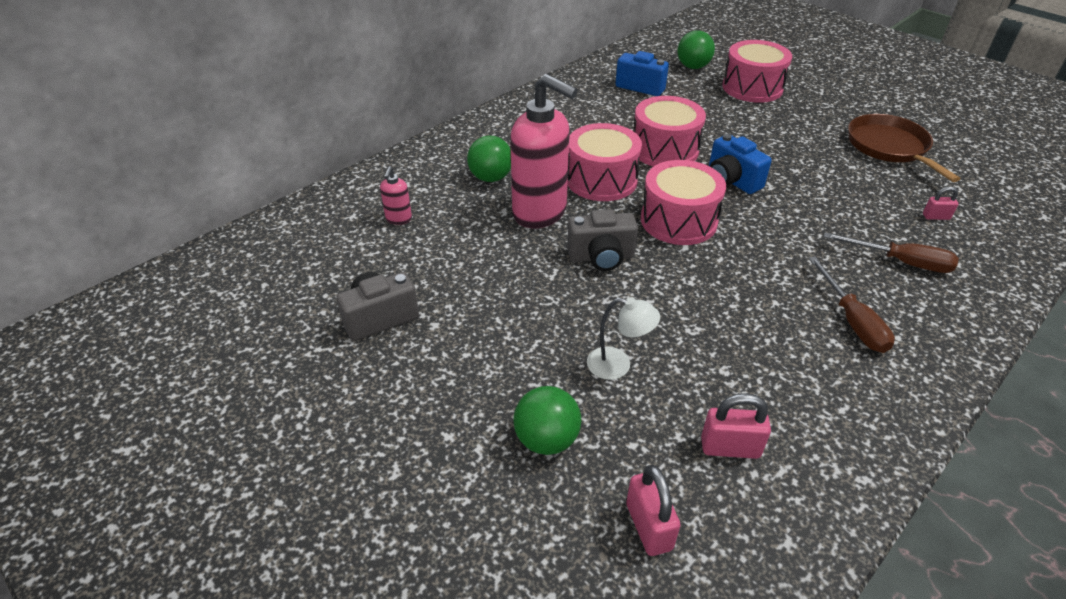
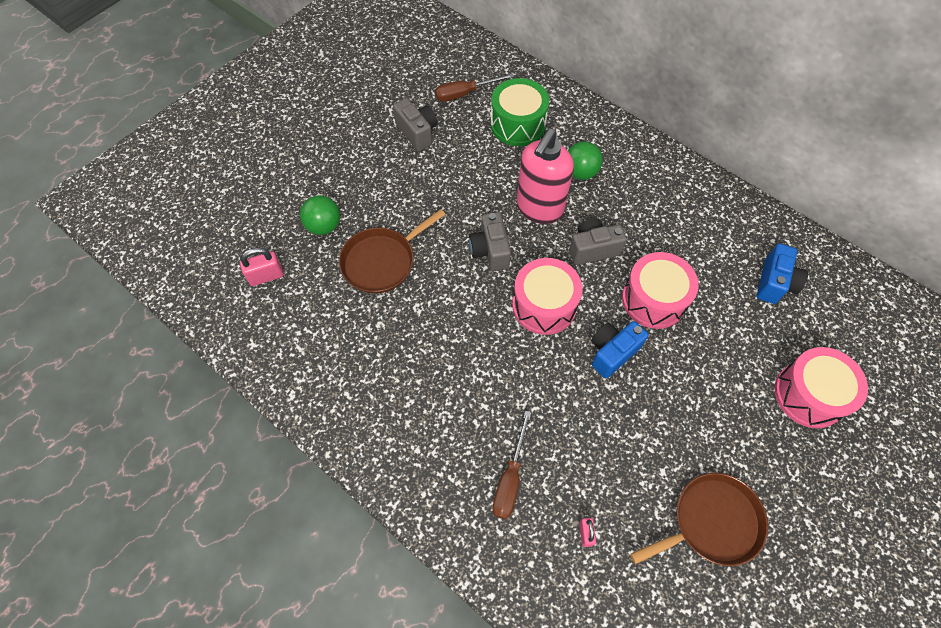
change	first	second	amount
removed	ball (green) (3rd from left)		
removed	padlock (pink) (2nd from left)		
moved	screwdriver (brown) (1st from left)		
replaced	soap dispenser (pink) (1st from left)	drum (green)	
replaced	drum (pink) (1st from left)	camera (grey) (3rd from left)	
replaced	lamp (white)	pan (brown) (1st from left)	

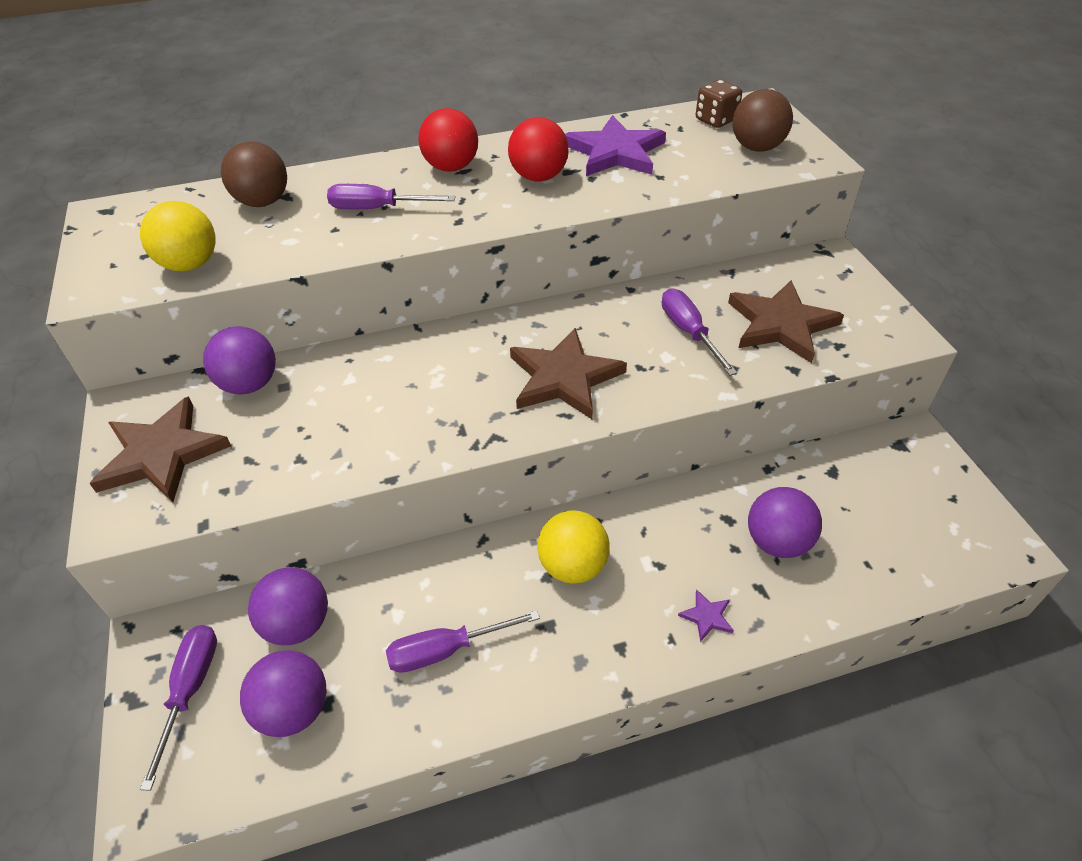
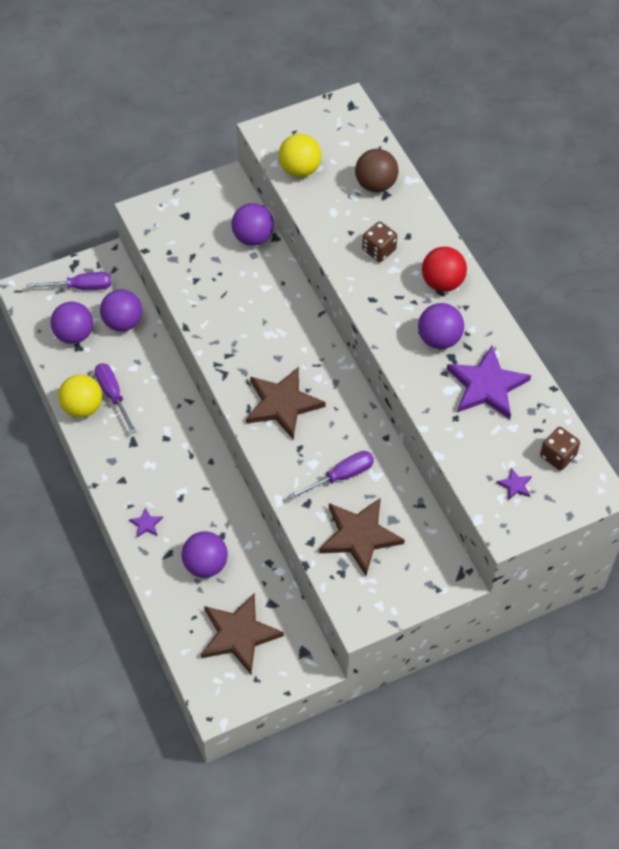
change	first	second	amount
moved	star (brown) (1st from left)		
moved	ball (yellow) (2nd from left in the first image)	ball (yellow) (1st from left)	
replaced	screwdriver (purple) (2nd from left)	dice (brown) (1st from left)	
replaced	ball (brown) (2nd from left)	star (purple) (3rd from left)	
recoloured	ball (red) (2nd from left)	ball (purple) (5th from left)	

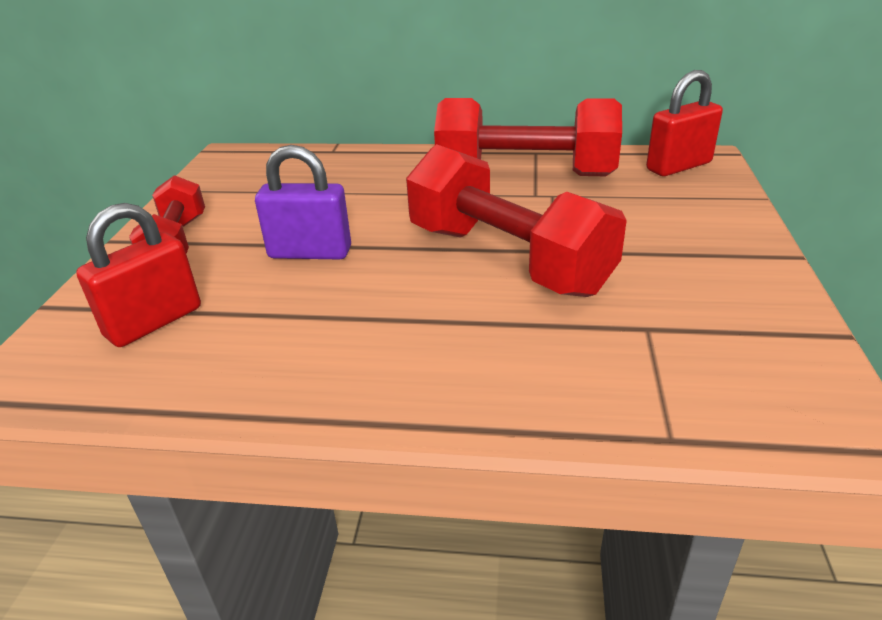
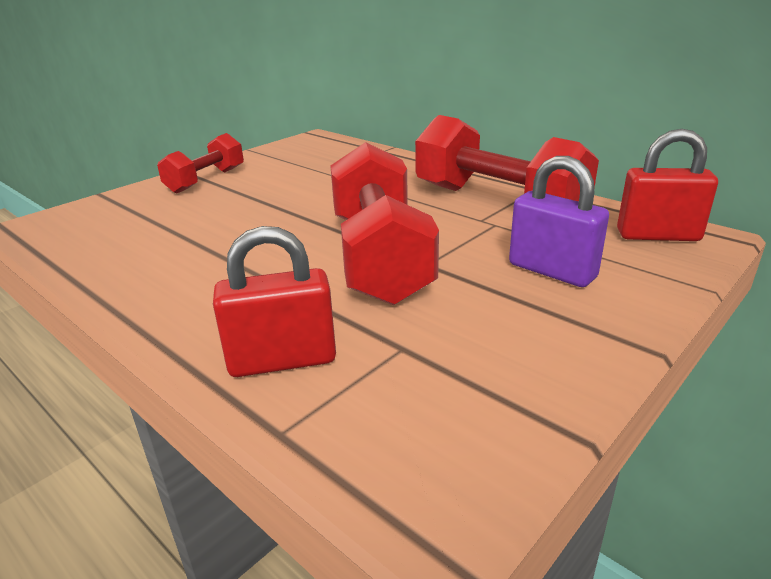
change	first	second	amount
moved	padlock (red) (1st from left)		
moved	padlock (purple)		

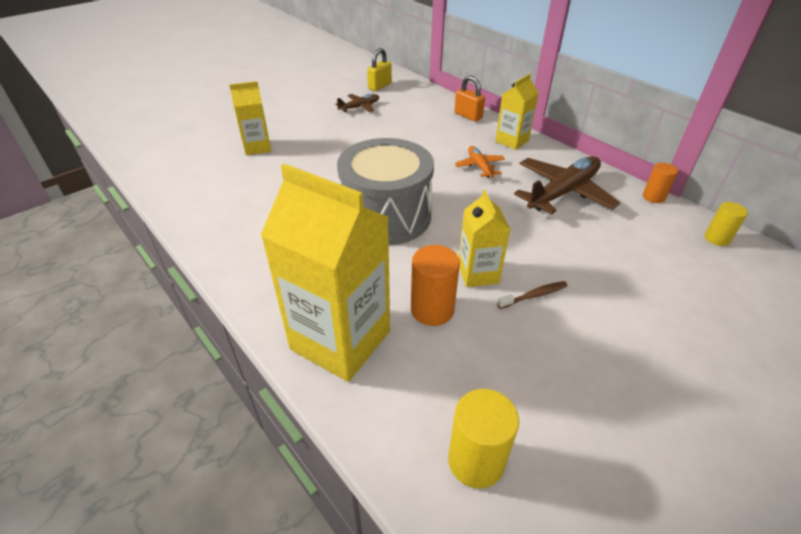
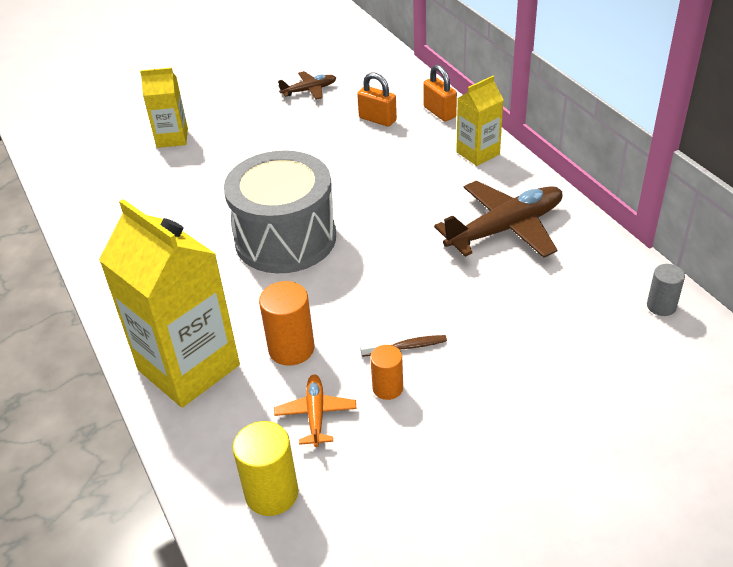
change	first	second	amount
removed	padlock (yellow)		
removed	carton (yellow) (3rd from left)		
added		padlock (orange) (1st from left)	
moved	plane (orange)		
moved	cylinder (orange) (2nd from left)		
recoloured	cylinder (yellow) (2nd from left)	cylinder (grey)	

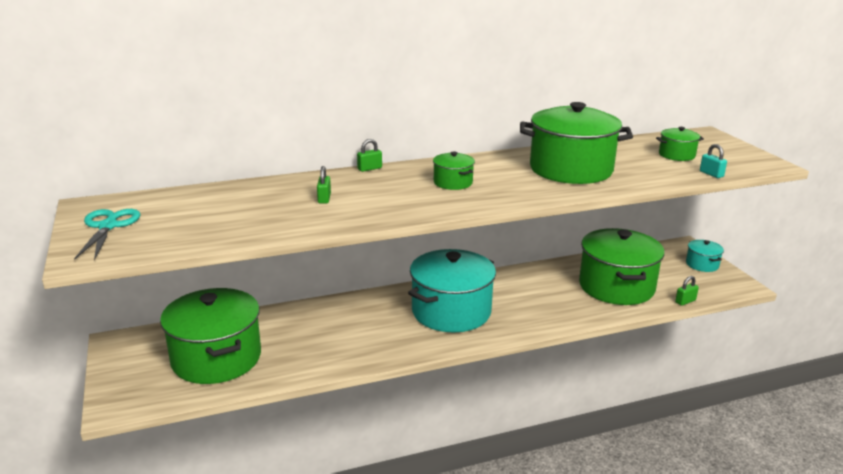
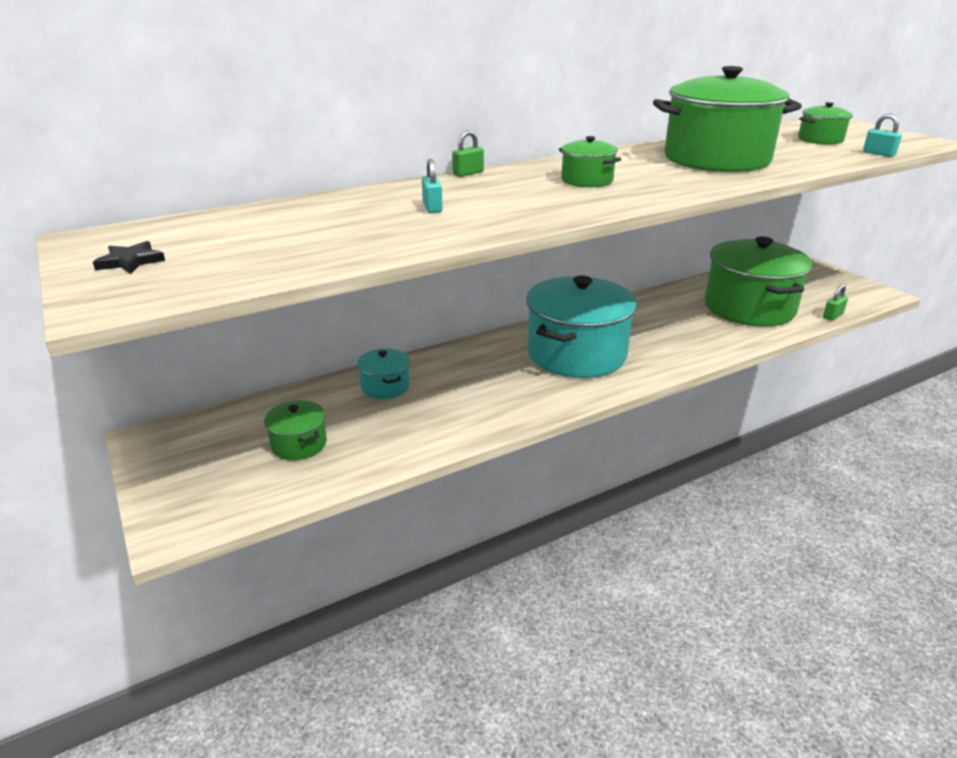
change	first	second	amount
moved	pot (turquoise) (2nd from left in the first image)	pot (turquoise) (1st from left)	
replaced	scissors (turquoise)	star (black)	
recoloured	padlock (green) (1st from left)	padlock (turquoise) (1st from left)	
resized	pot (green) (1st from left)		x0.45

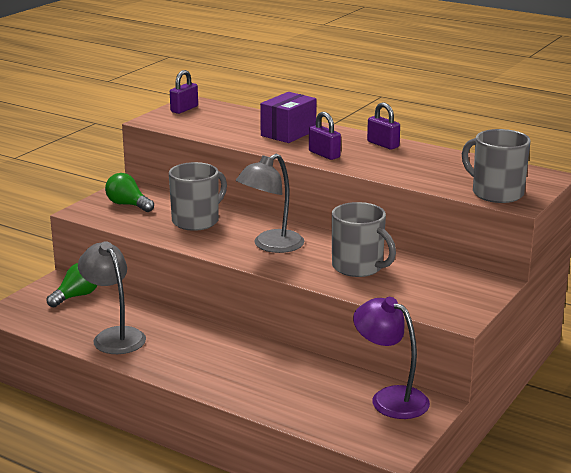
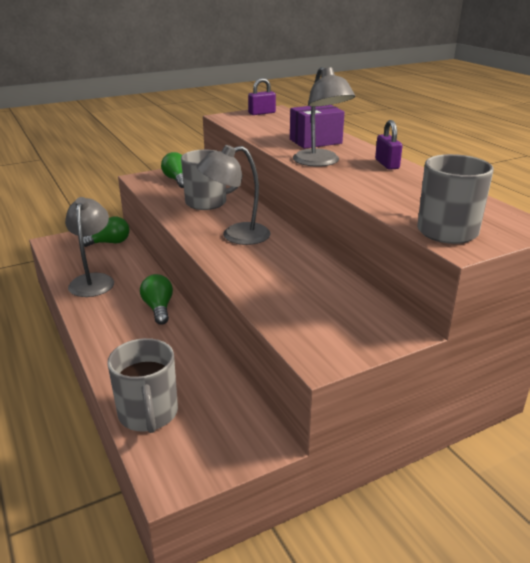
change	first	second	amount
removed	lamp (purple)		
added		light bulb (green) (2nd from left)	
moved	mug (grey) (2nd from left in the first image)	mug (grey) (1st from left)	
replaced	padlock (purple) (2nd from left)	lamp (grey) (3rd from left)	

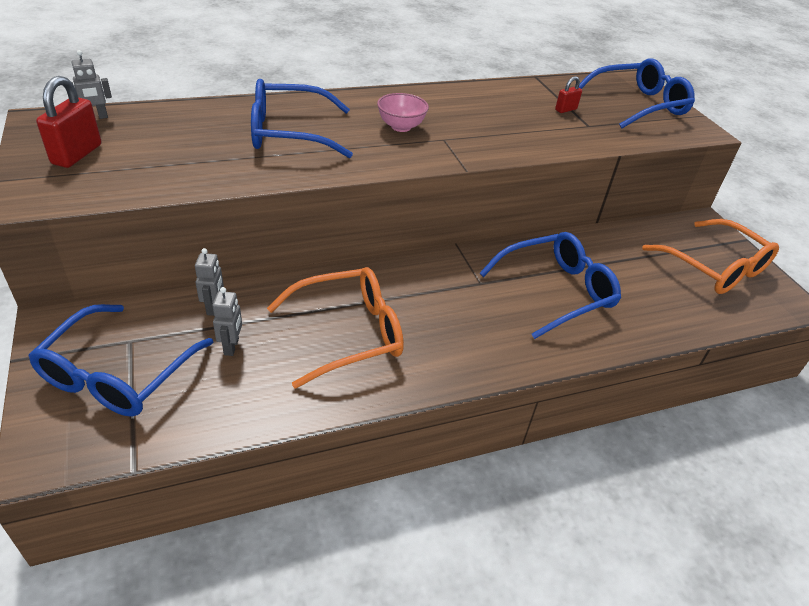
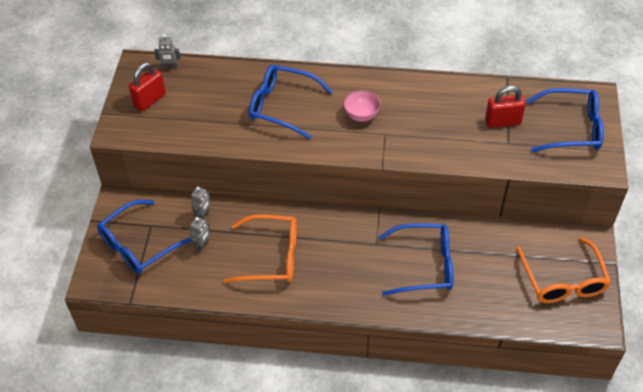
change	first	second	amount
resized	padlock (red) (2nd from left)		x1.84

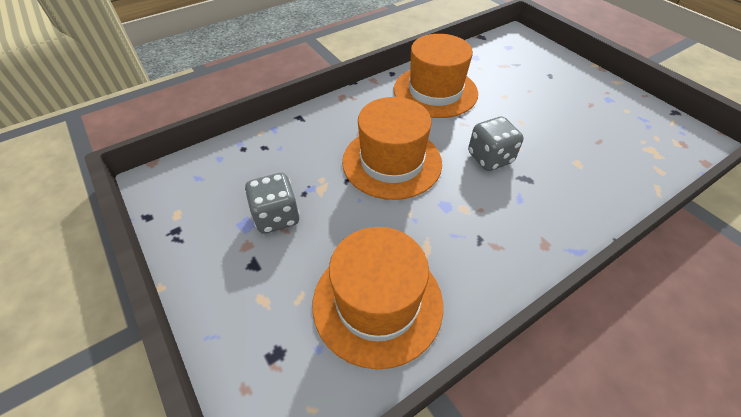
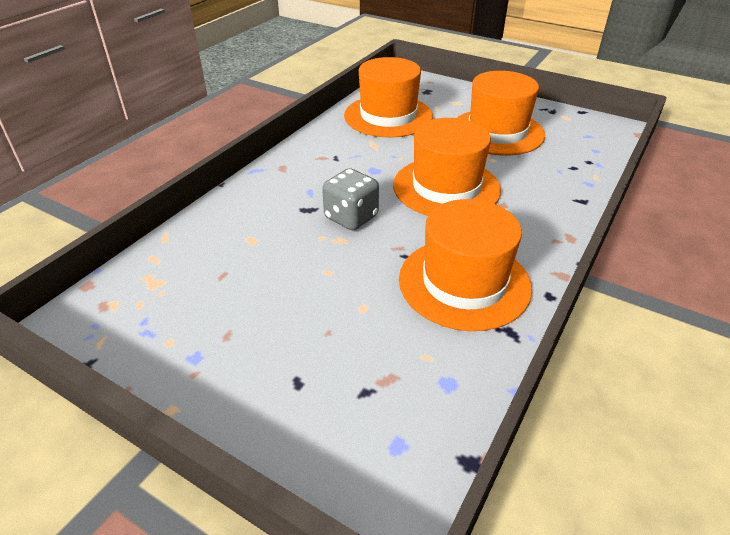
change	first	second	amount
replaced	dice (grey) (1st from left)	hat (orange) (4th from left)	

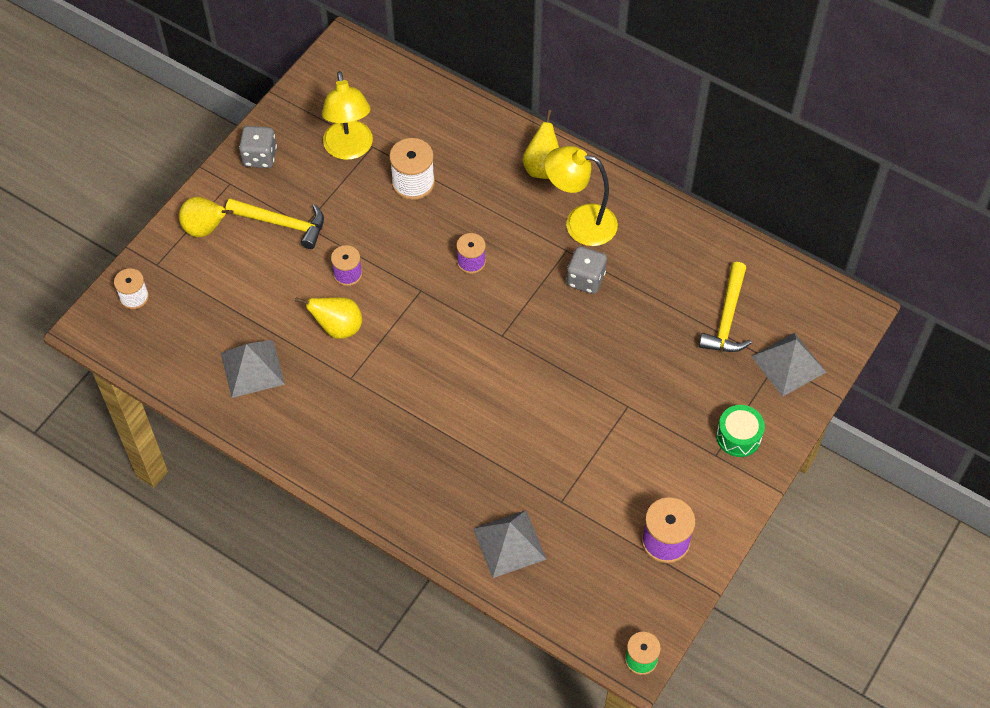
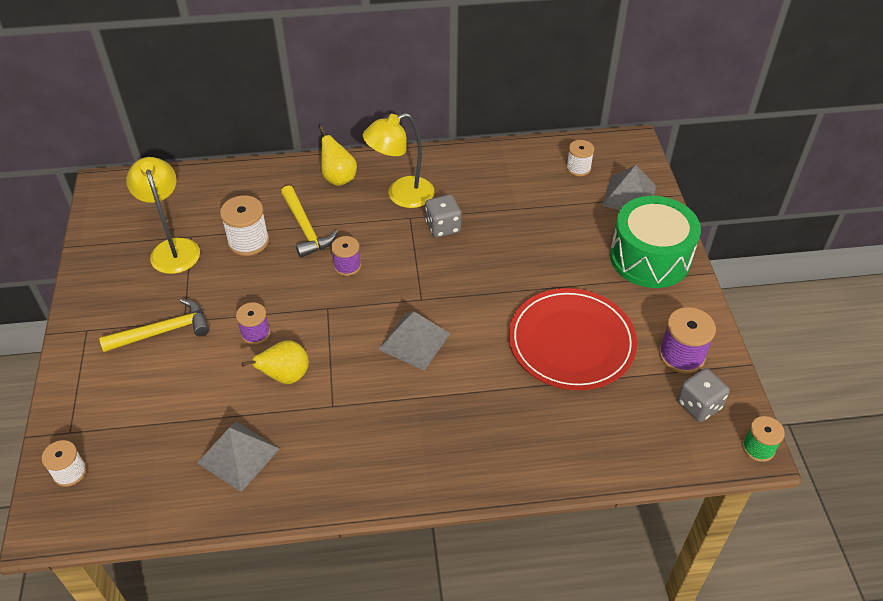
change	first	second	amount
removed	pear (yellow) (1st from left)		
added		plate (red)	
added		spool (white) (3rd from left)	
moved	dice (grey) (1st from left in the first image)	dice (grey) (2nd from left)	
moved	pyramid (grey) (2nd from left)		
moved	hammer (yellow) (2nd from left)		
turned	lamp (yellow) (1st from left)		150 degrees counterclockwise
resized	drum (green)		x2.01

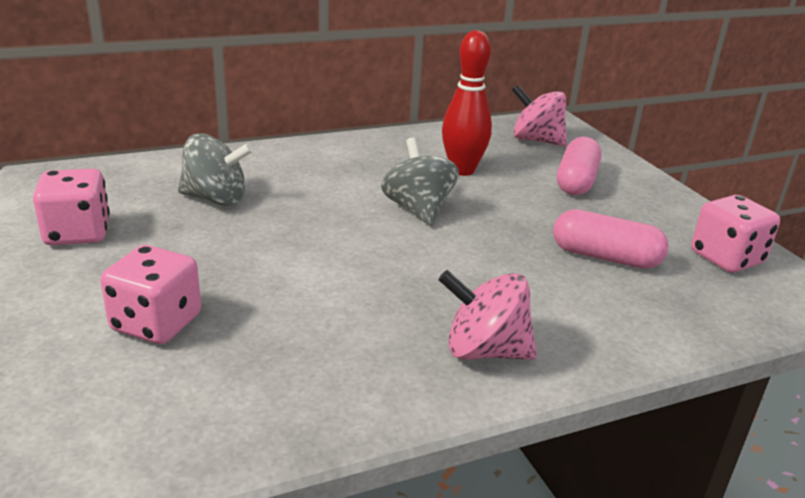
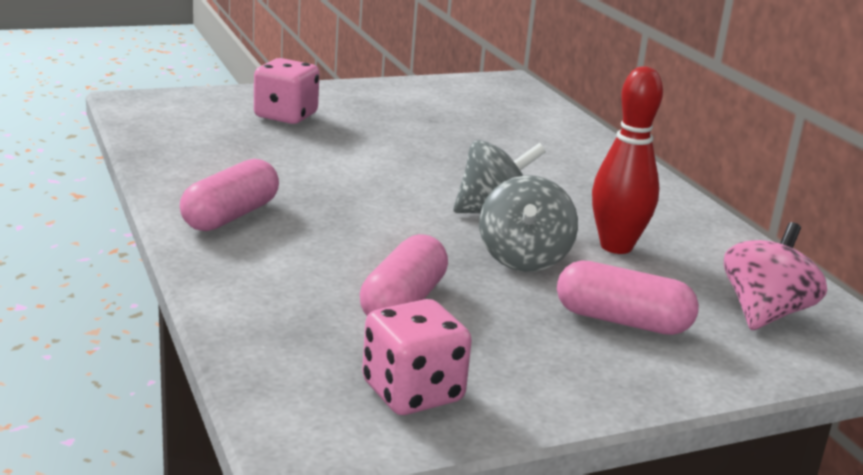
change	first	second	amount
removed	dice (pink) (1st from left)		
moved	spinning top (grey) (1st from left in the first image)	spinning top (grey) (2nd from left)	
replaced	spinning top (pink) (1st from left)	capsule (pink) (1st from left)	

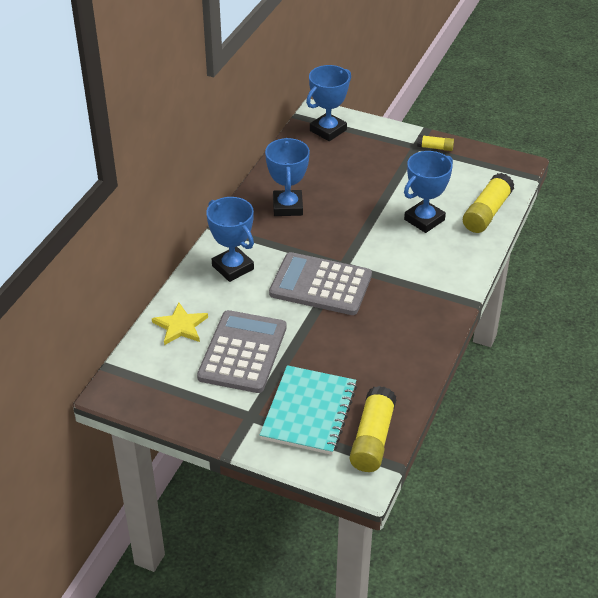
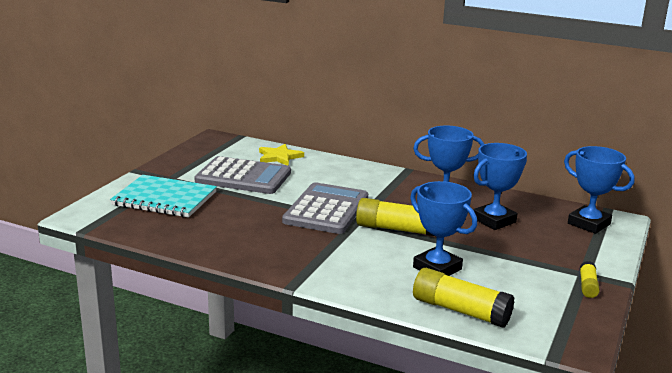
change	first	second	amount
moved	trophy (blue) (1st from left in the first image)	trophy (blue) (3rd from left)	
moved	glue stick (yellow) (1st from left)		

